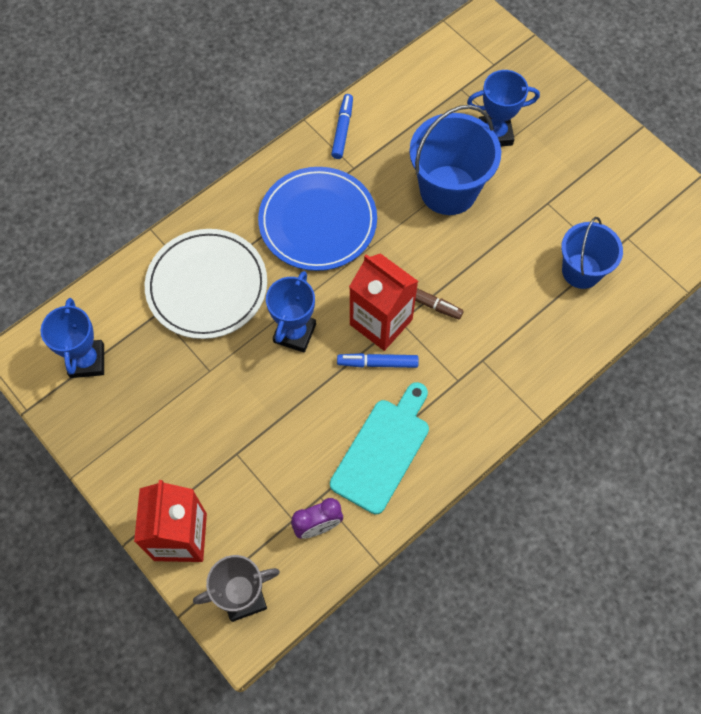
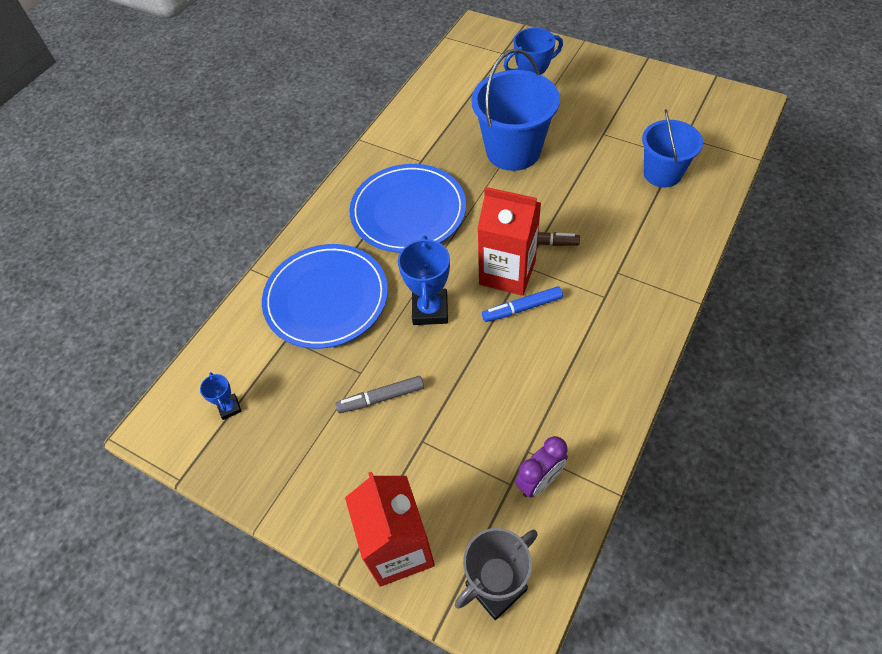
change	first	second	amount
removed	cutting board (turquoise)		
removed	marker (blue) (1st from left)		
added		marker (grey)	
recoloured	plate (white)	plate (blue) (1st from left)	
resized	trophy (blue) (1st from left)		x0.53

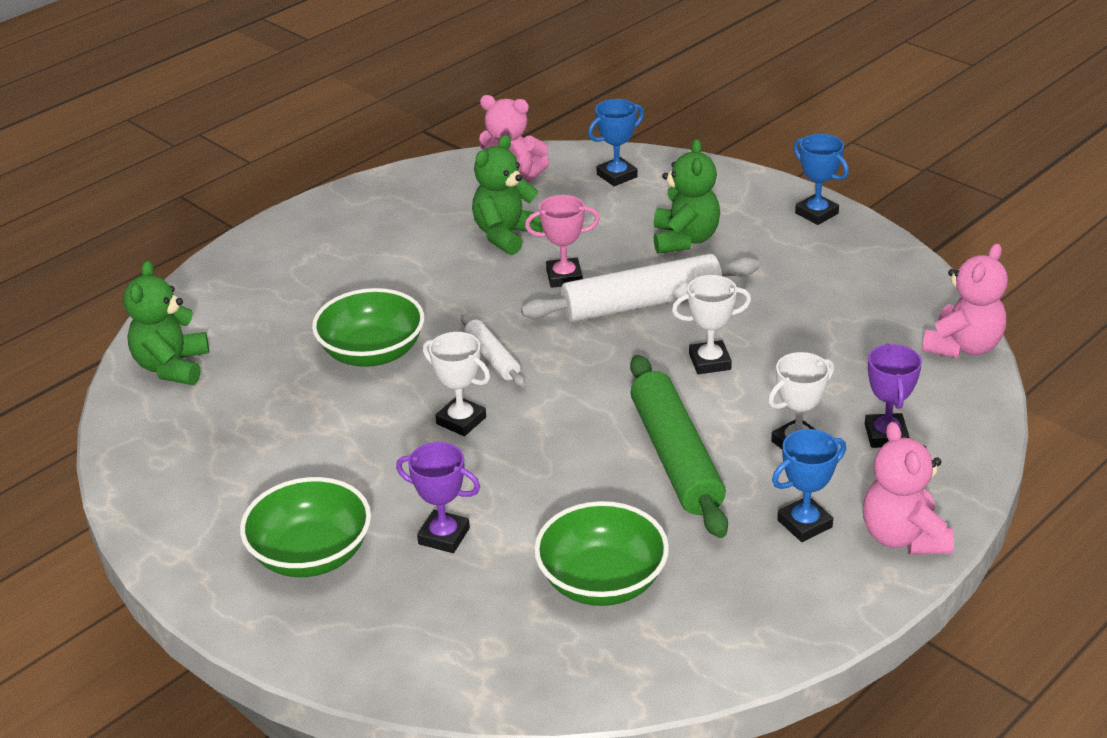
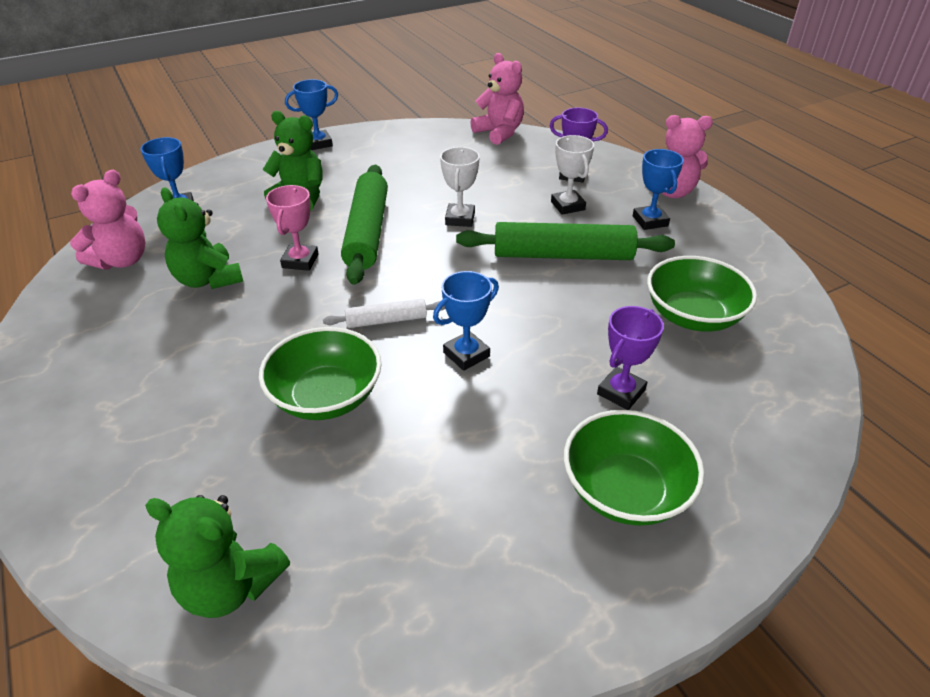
change	first	second	amount
recoloured	trophy (white) (1st from left)	trophy (blue) (3rd from left)	
recoloured	rolling pin (white) (2nd from left)	rolling pin (green) (1st from left)	

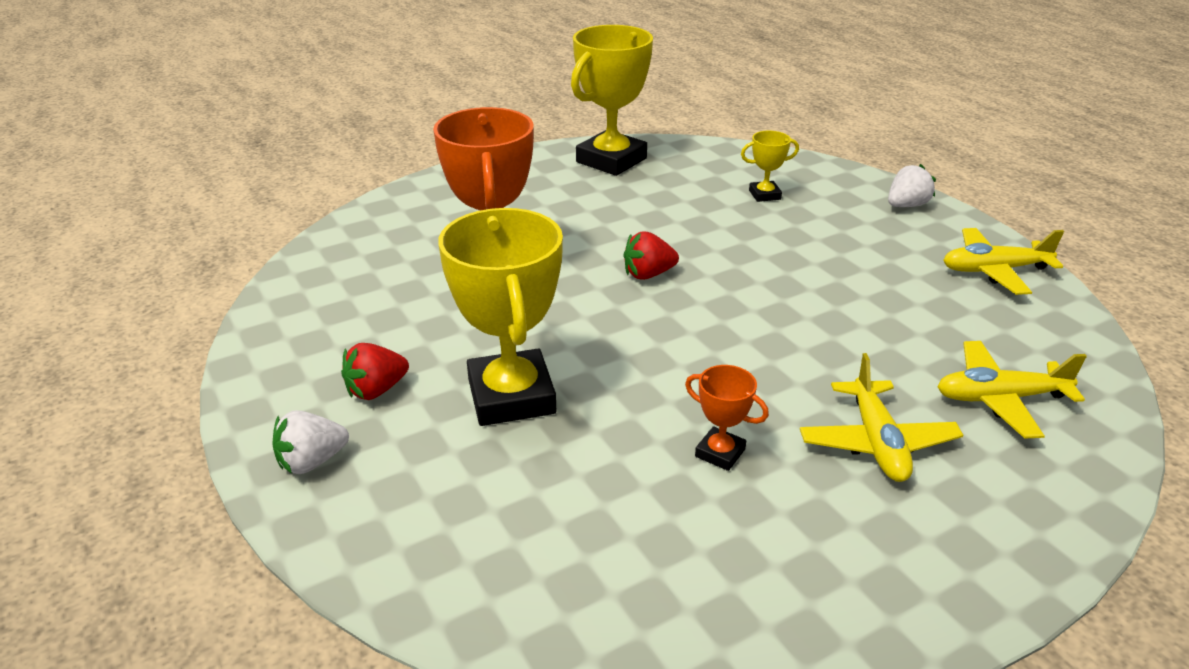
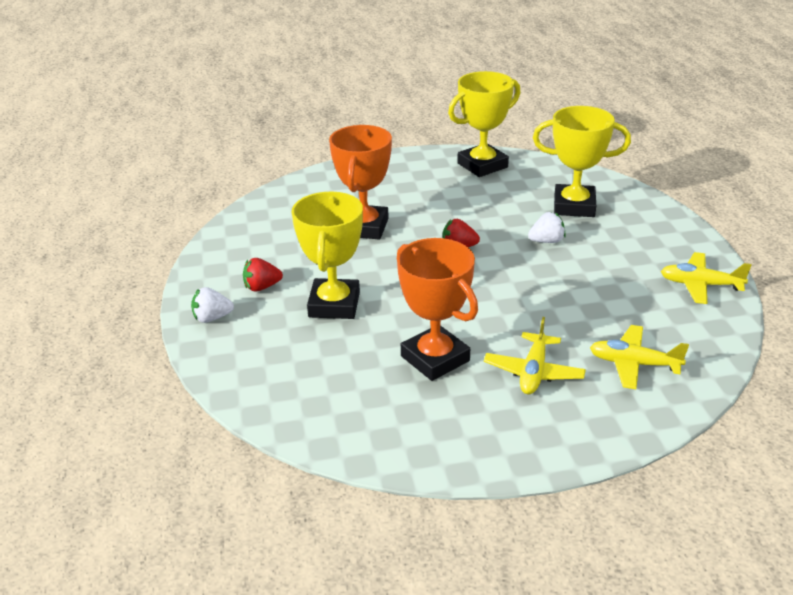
change	first	second	amount
moved	strawberry (white) (2nd from left)		
resized	trophy (orange) (2nd from left)		x2.17
resized	trophy (yellow) (3rd from left)		x2.17

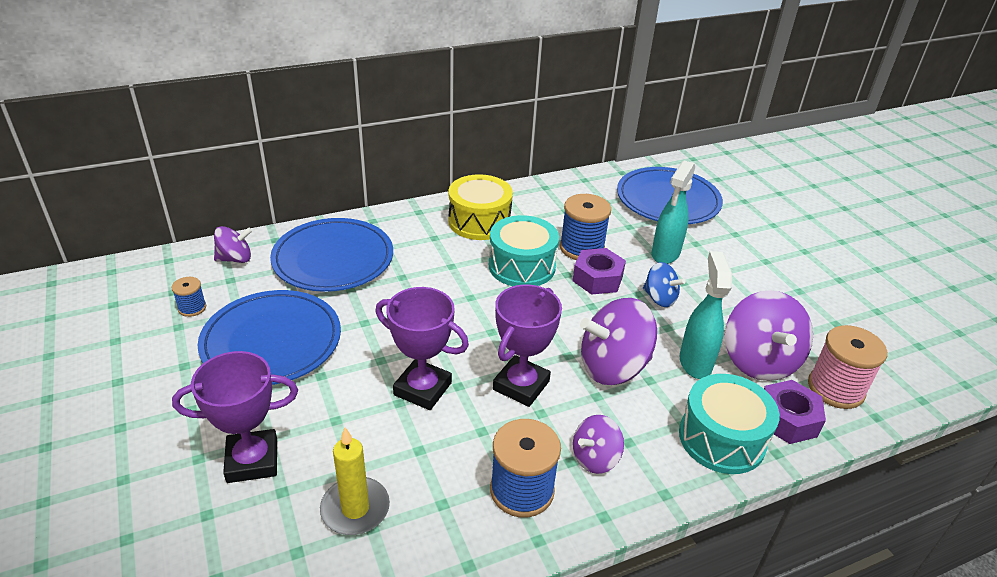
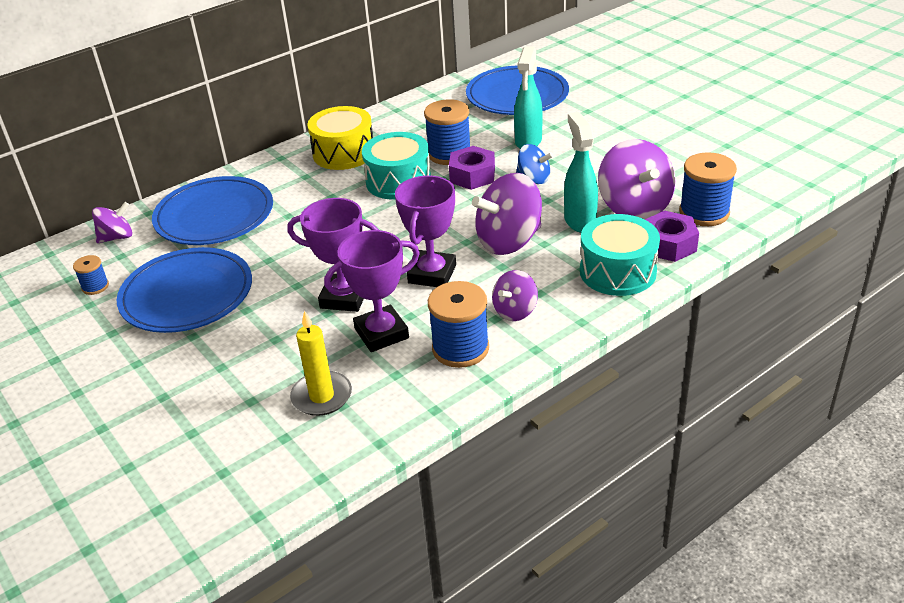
change	first	second	amount
moved	trophy (purple) (1st from left in the first image)	trophy (purple) (2nd from left)	
recoloured	spool (pink)	spool (blue) (4th from left)	

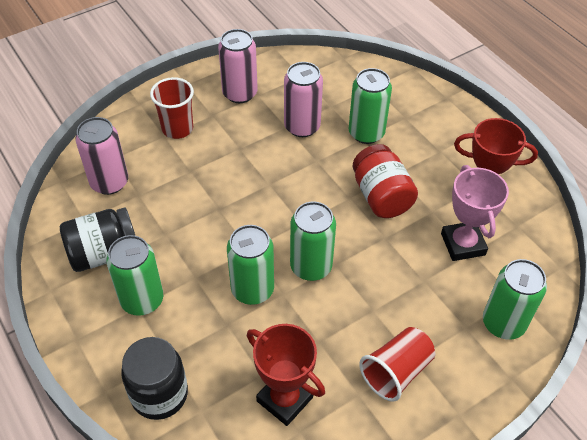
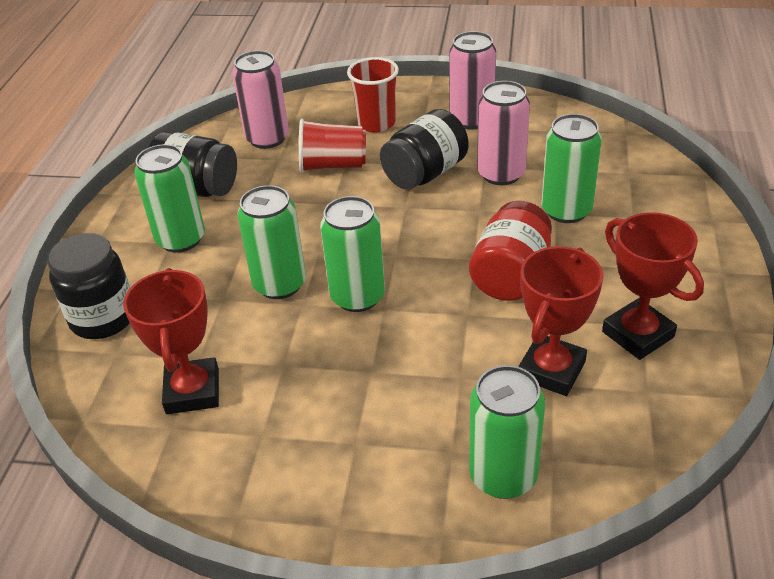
change	first	second	amount
added		jar (black) (3rd from left)	
moved	cup (red) (2nd from left in the first image)	cup (red) (1st from left)	
recoloured	trophy (pink)	trophy (red) (2nd from left)	

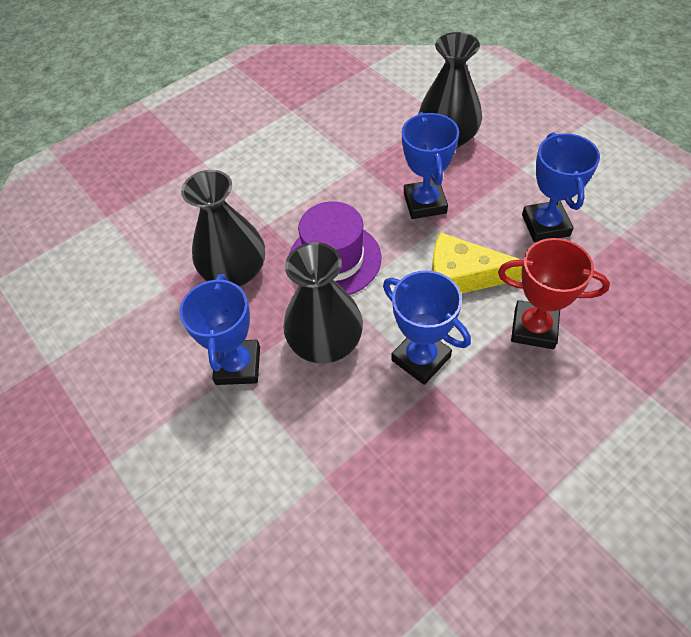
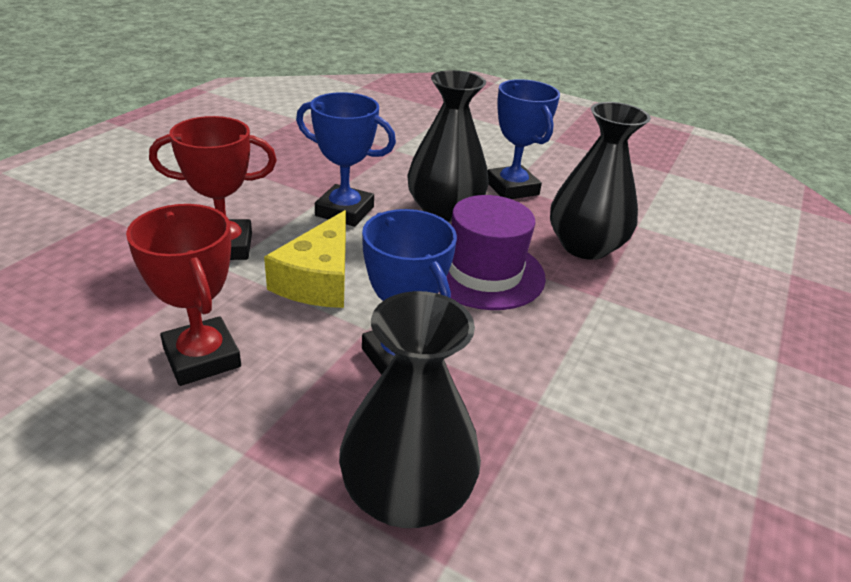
change	first	second	amount
recoloured	trophy (blue) (4th from left)	trophy (red) (1st from left)	
turned	cheese (yellow)		120 degrees clockwise

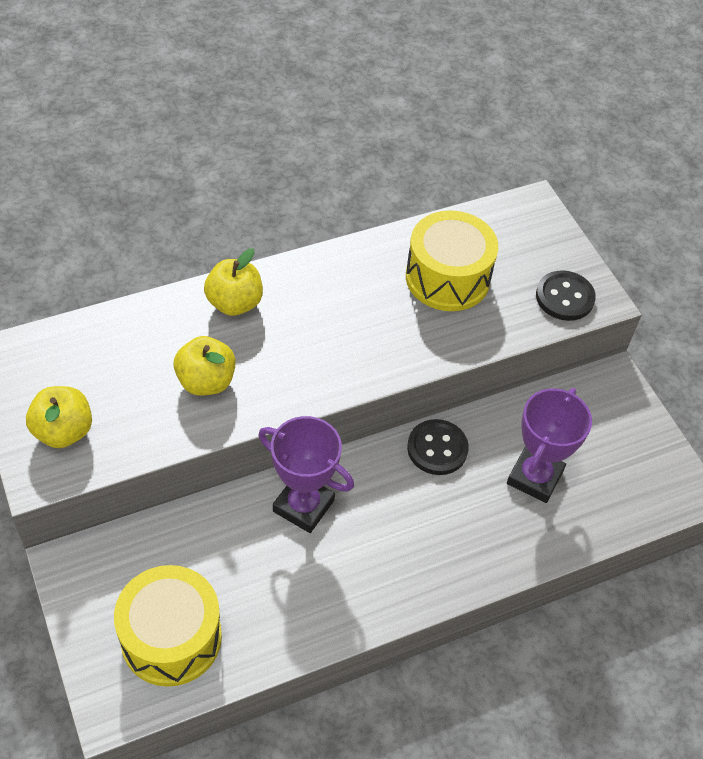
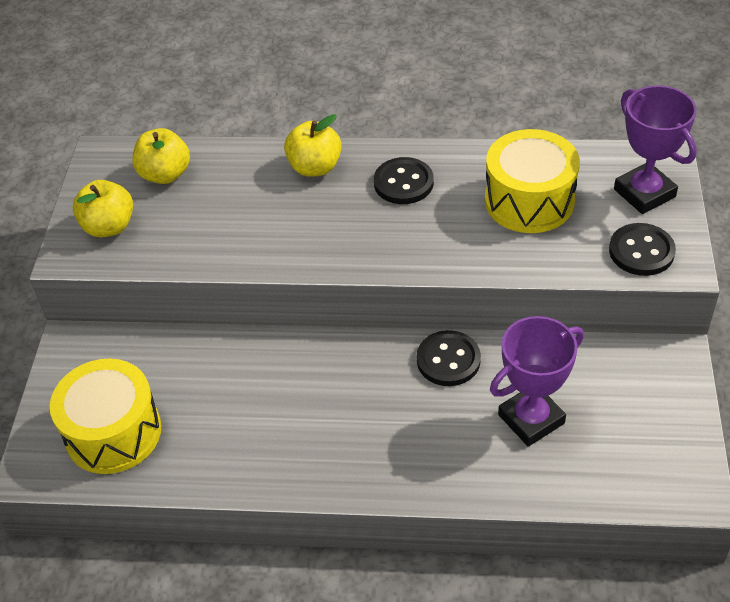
change	first	second	amount
added		button (black) (1st from left)	
moved	apple (yellow) (2nd from left)		
moved	trophy (purple) (1st from left in the first image)	trophy (purple) (2nd from left)	

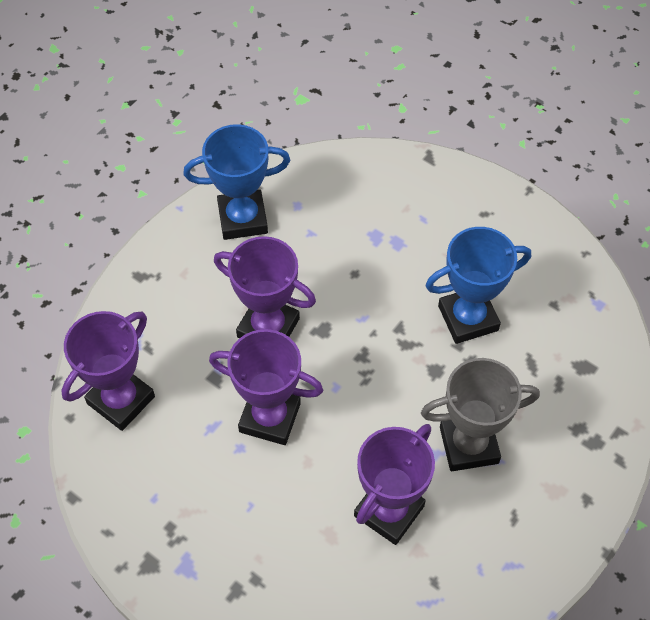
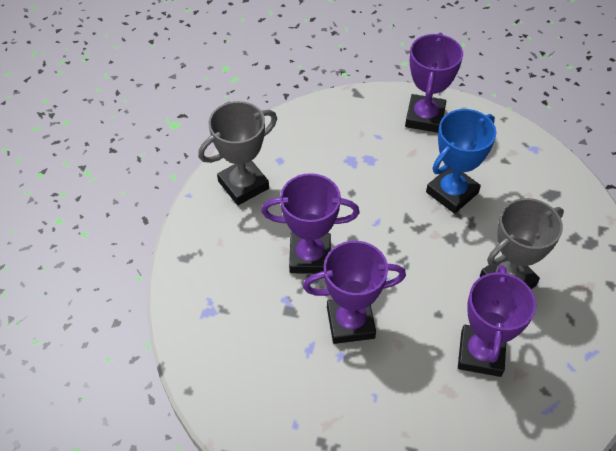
change	first	second	amount
moved	trophy (purple) (1st from left in the first image)	trophy (purple) (3rd from left)	
recoloured	trophy (blue) (1st from left)	trophy (grey) (1st from left)	

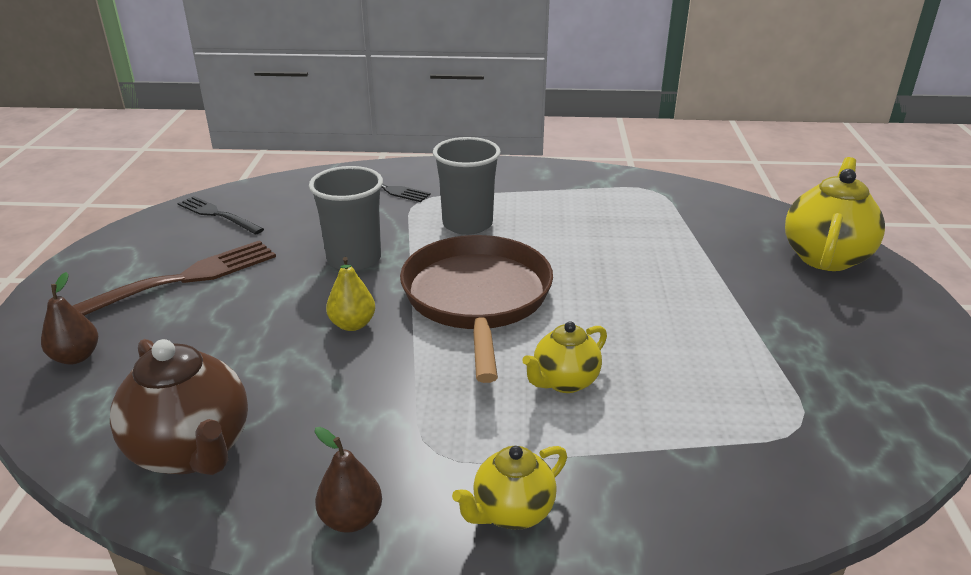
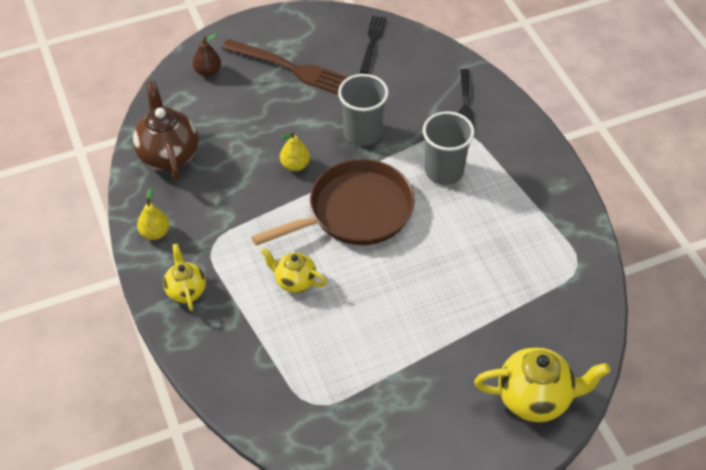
change	first	second	amount
recoloured	pear (brown) (2nd from left)	pear (yellow) (1st from left)	
turned	teapot (brown)		135 degrees clockwise
turned	teapot (yellow) (1st from left)		45 degrees clockwise

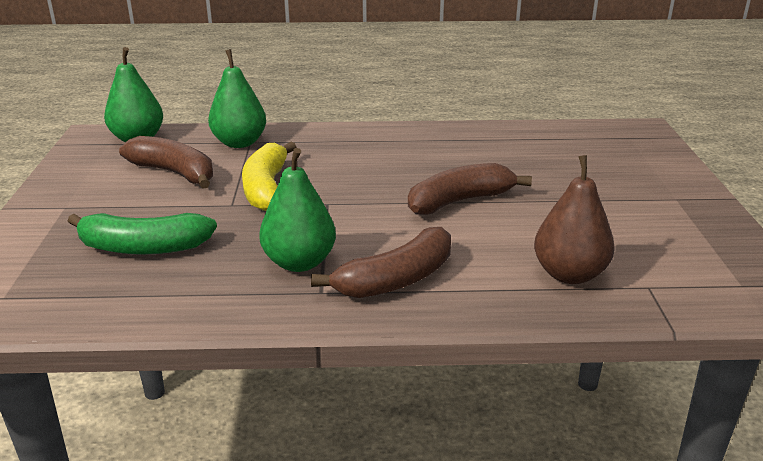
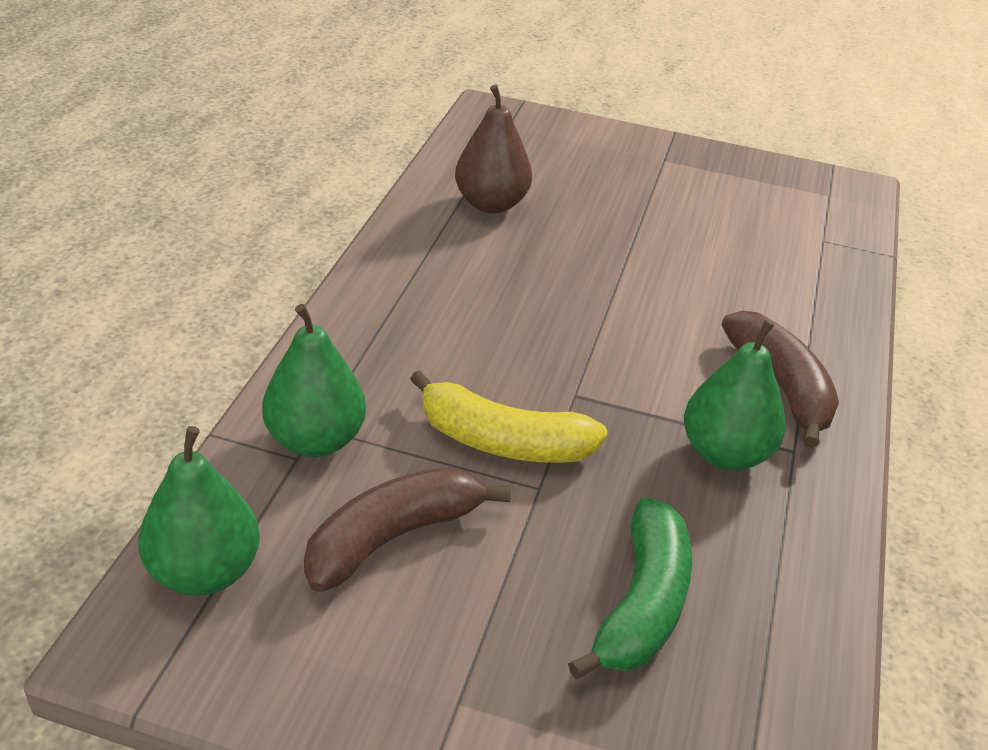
change	first	second	amount
removed	banana (brown) (3rd from left)		
moved	pear (brown)		

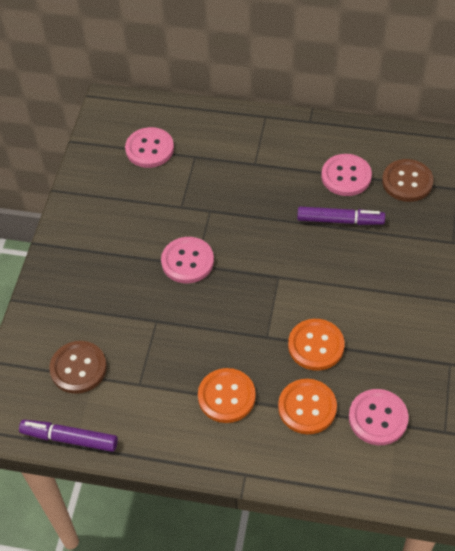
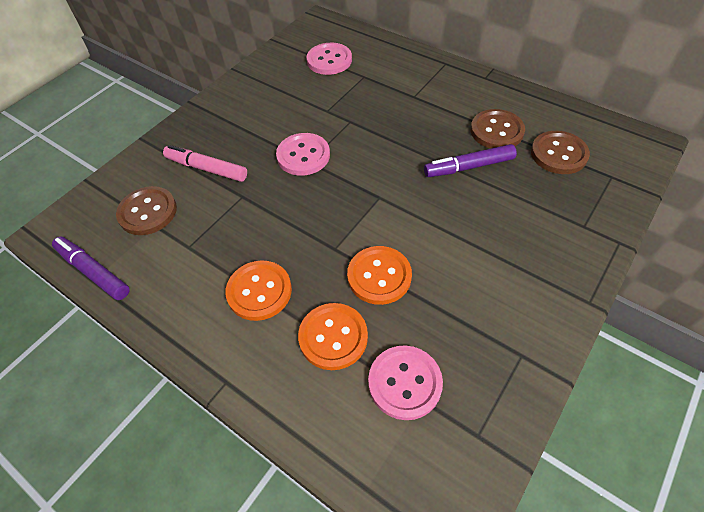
change	first	second	amount
added		marker (pink)	
recoloured	button (pink) (3rd from left)	button (brown) (2nd from left)	
turned	marker (purple) (2nd from left)		135 degrees clockwise

